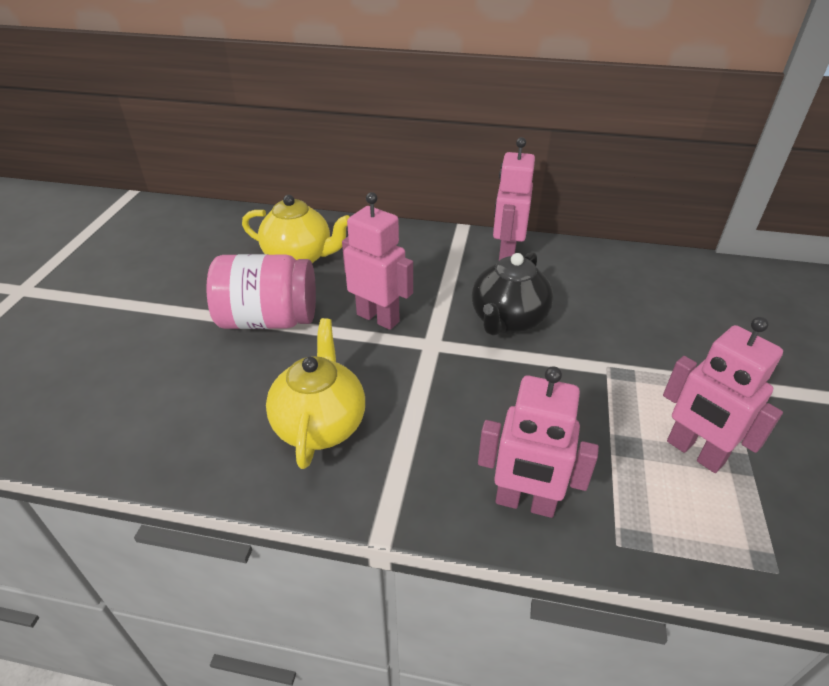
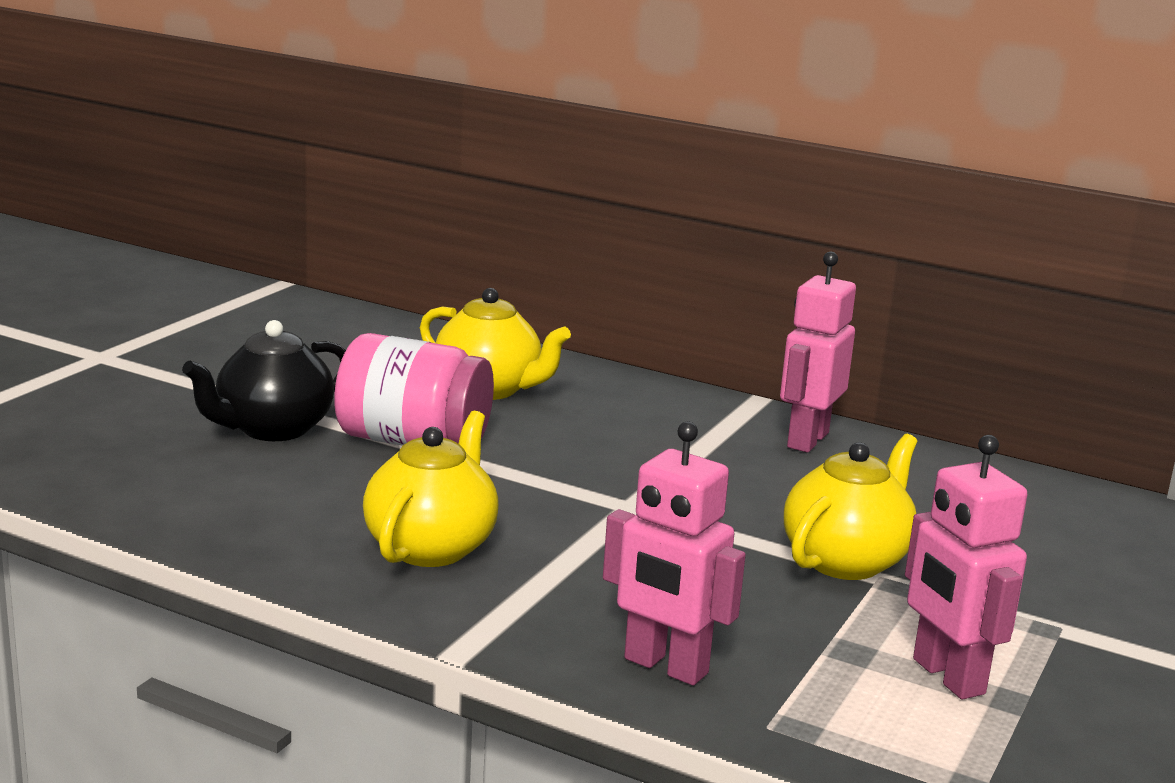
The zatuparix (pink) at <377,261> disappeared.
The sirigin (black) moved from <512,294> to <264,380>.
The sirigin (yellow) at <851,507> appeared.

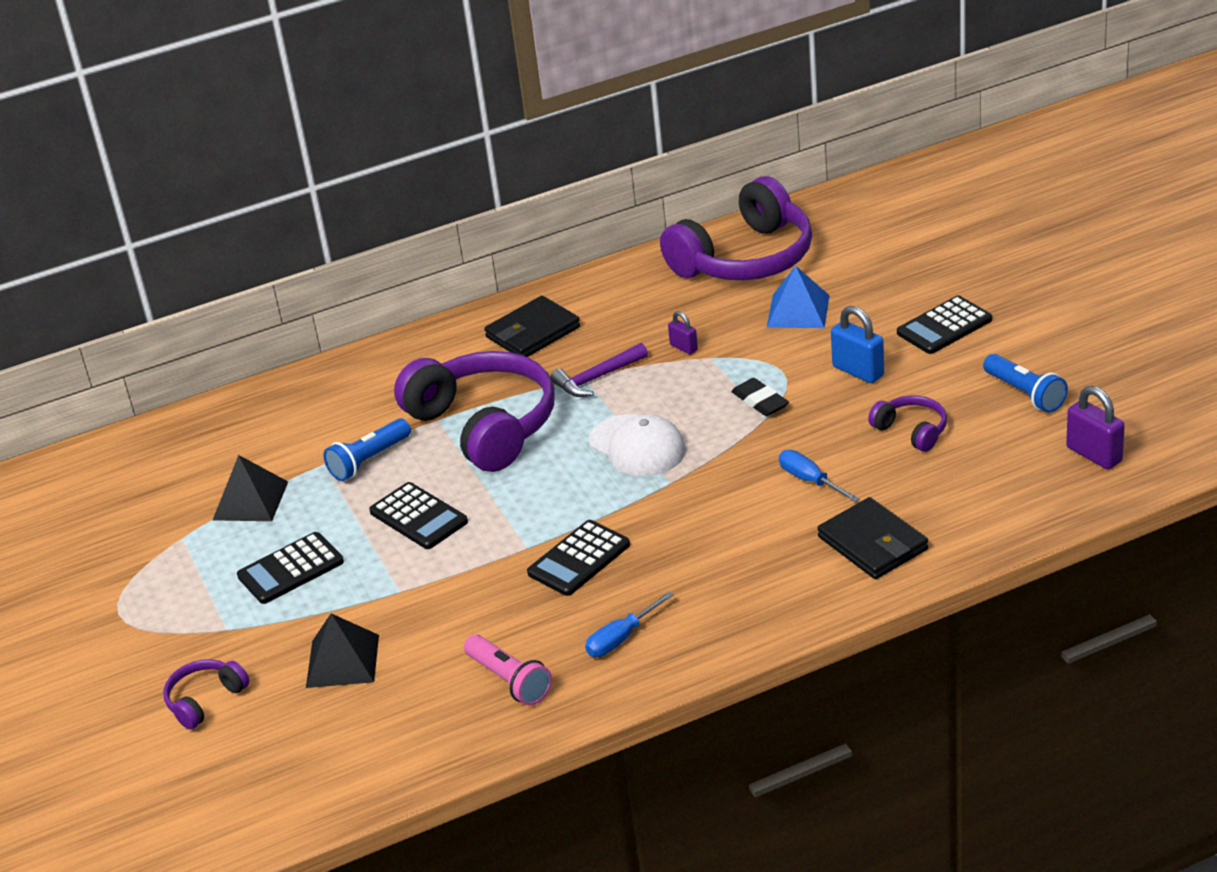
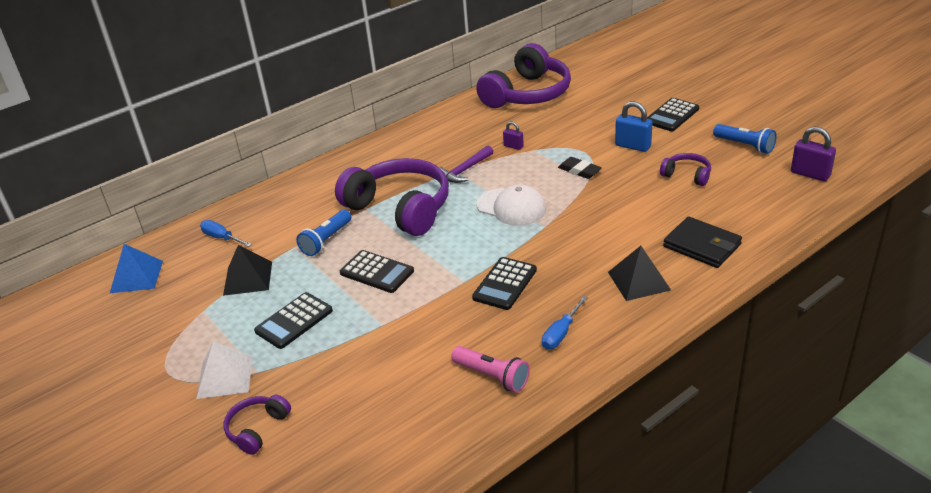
The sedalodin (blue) moved from <798,297> to <136,268>.
The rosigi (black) at <532,326> disappeared.
The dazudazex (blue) moved from <819,476> to <226,233>.
The sedalodin (black) moved from <342,650> to <639,273>.
The sedalodin (white) at <224,370> appeared.

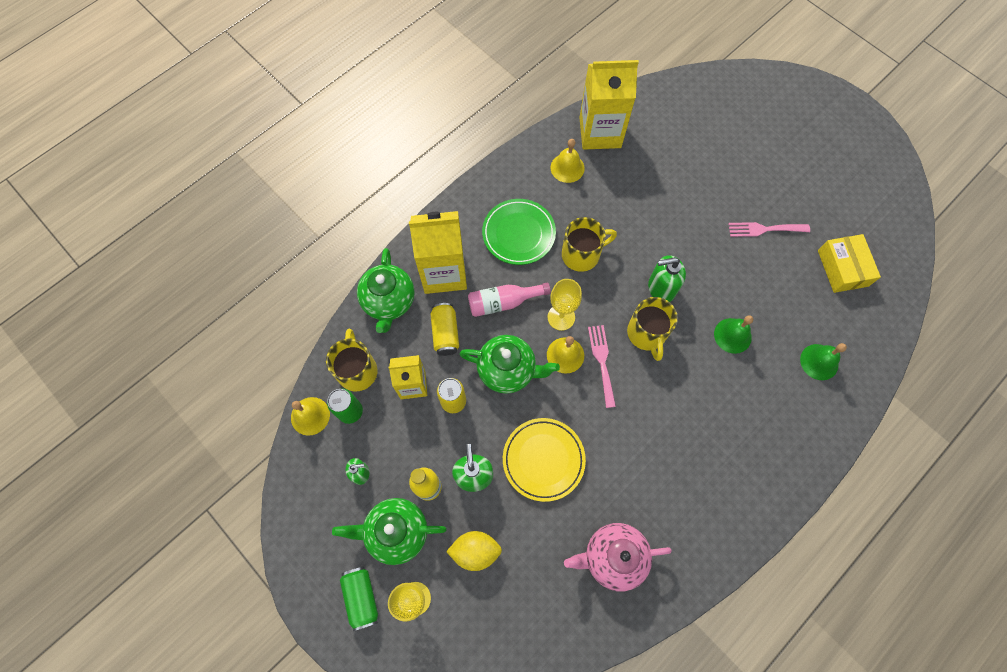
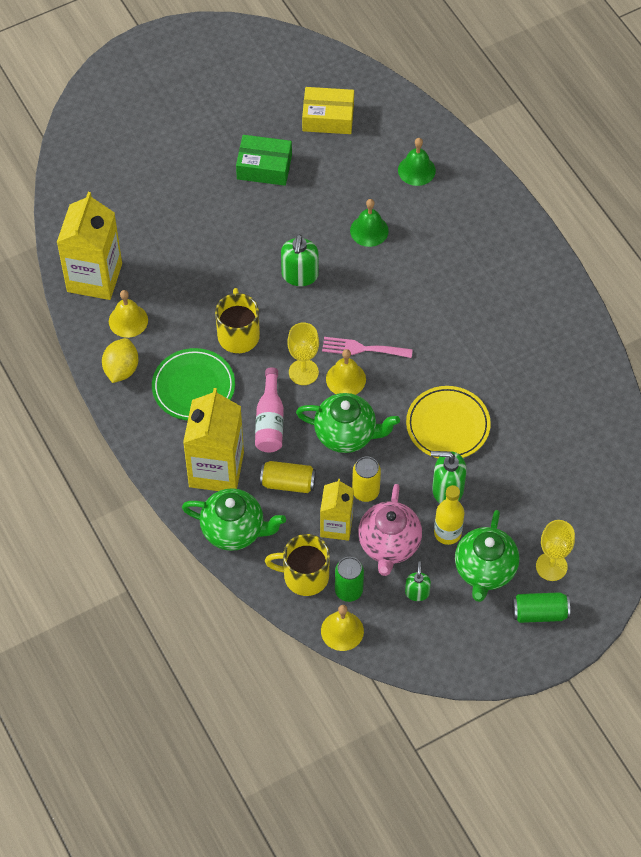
The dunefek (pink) at <769,229> was replaced by the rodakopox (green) at <264,160>.
The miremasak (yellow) at <652,329> disappeared.
The sirigin (green) at <510,364> turned 75 degrees clockwise.
The sirigin (pink) moved from <618,557> to <390,530>.
The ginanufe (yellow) moved from <474,551> to <120,360>.

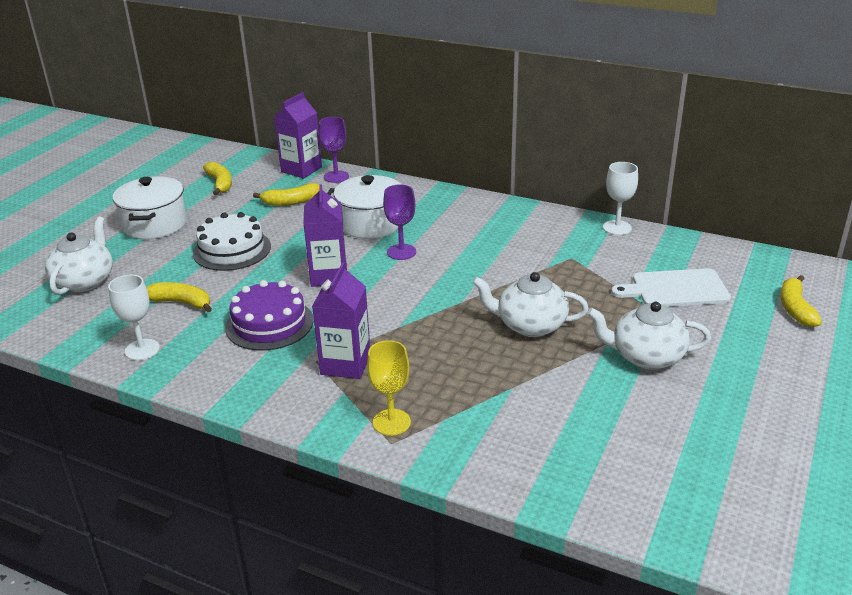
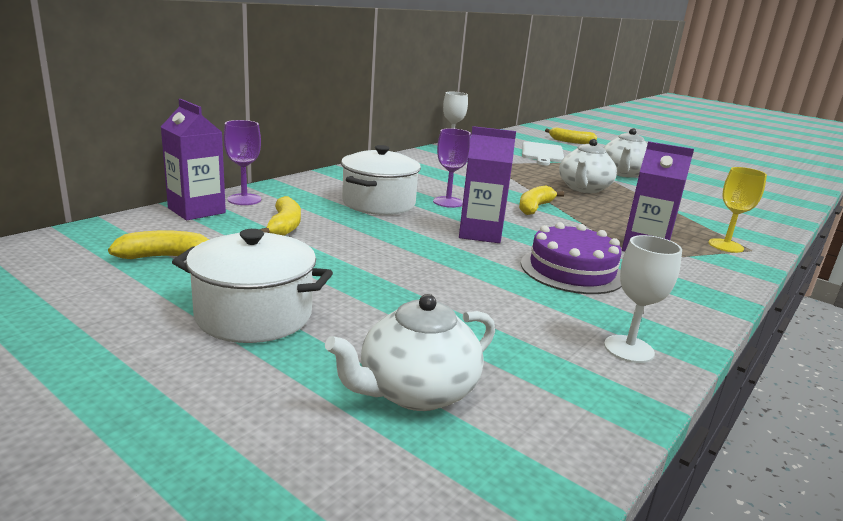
The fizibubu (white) at <232,241> disappeared.
The sirigin (white) at <79,255> turned 60 degrees counterclockwise.
The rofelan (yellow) moved from <179,297> to <541,200>.

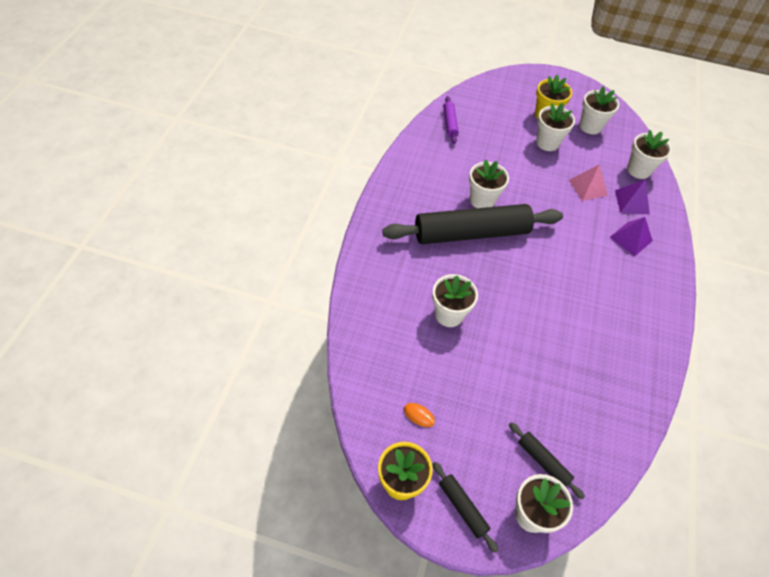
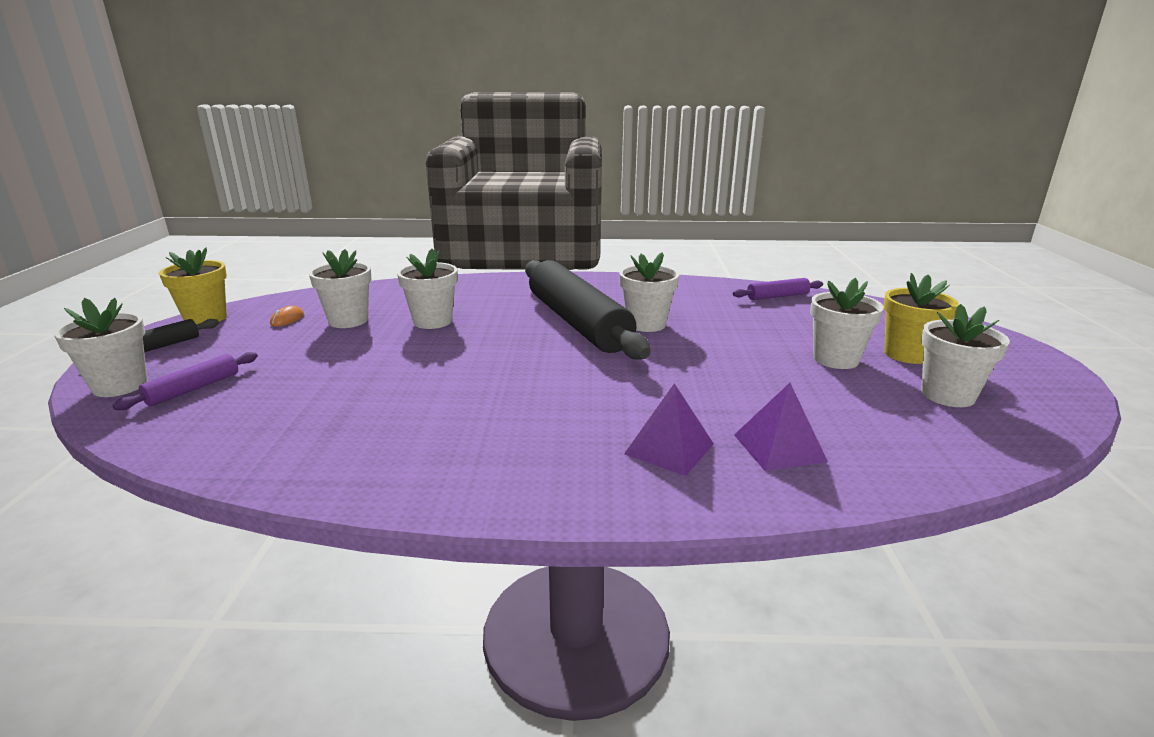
The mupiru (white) moved from <649,154> to <340,288>.
The sedalodin (pink) at <588,182> disappeared.
The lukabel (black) at <547,460> became the lukabel (purple) at <185,381>.

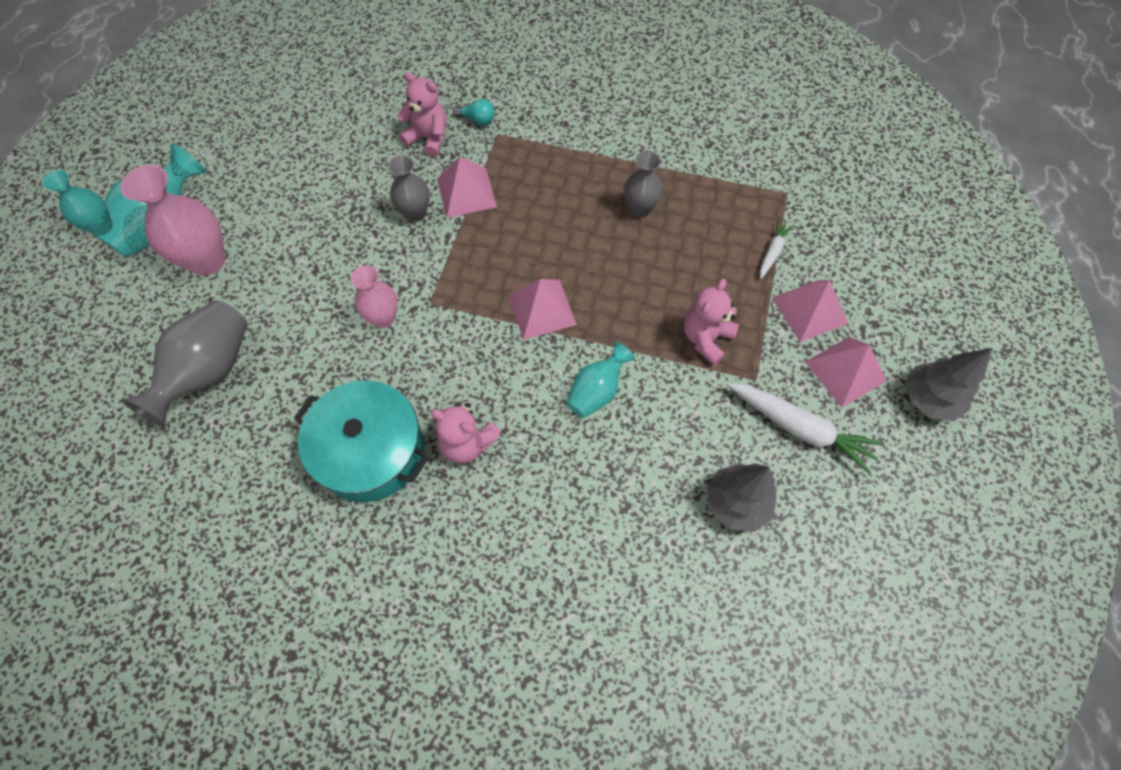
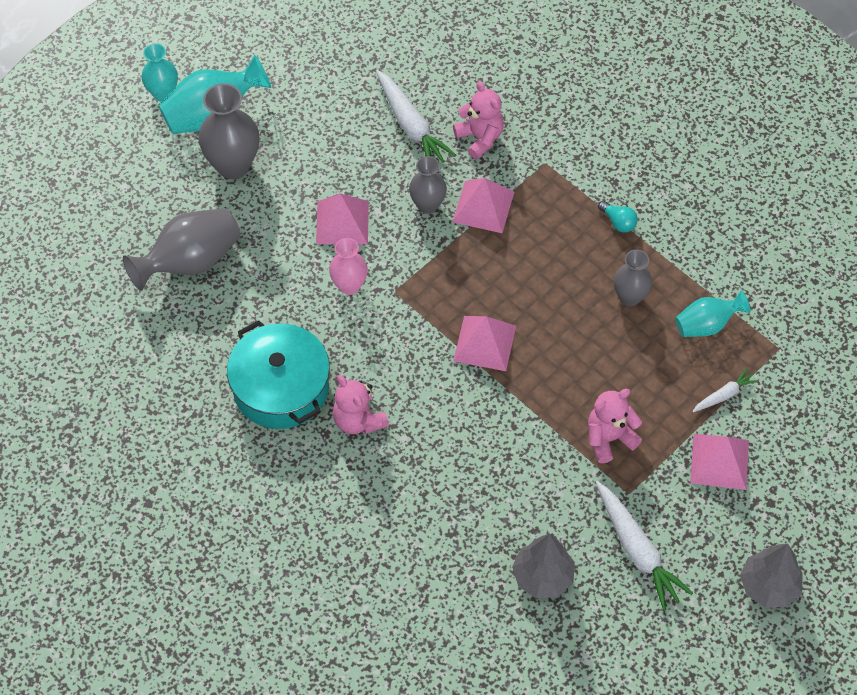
The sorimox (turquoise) moved from <474,112> to <618,217>.
The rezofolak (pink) at <172,220> became the rezofolak (grey) at <228,131>.
The sedalodin (pink) moved from <846,372> to <342,219>.
The rezofolak (turquoise) moved from <600,380> to <712,314>.
The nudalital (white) at <416,116> appeared.

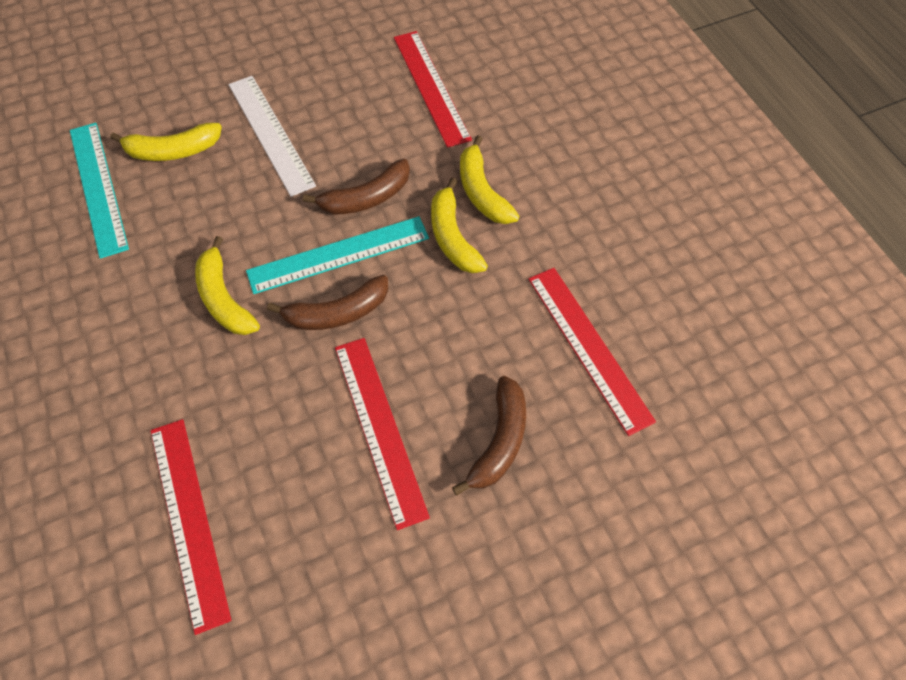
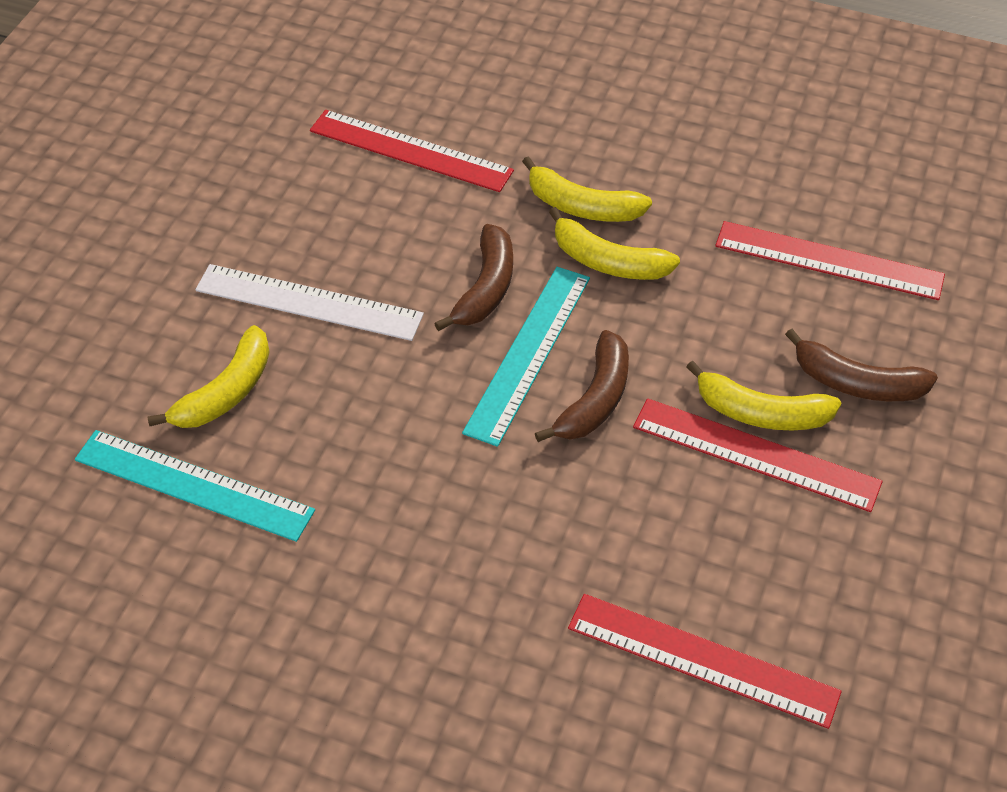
The rofelan (yellow) moved from <227,285> to <763,395>.
The rofelan (brown) at <489,436> turned 135 degrees clockwise.

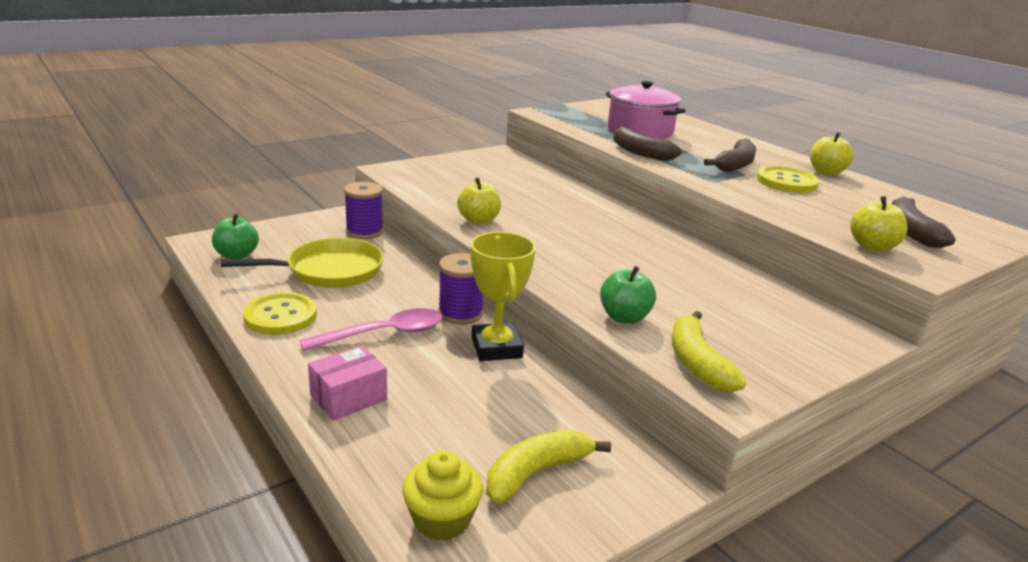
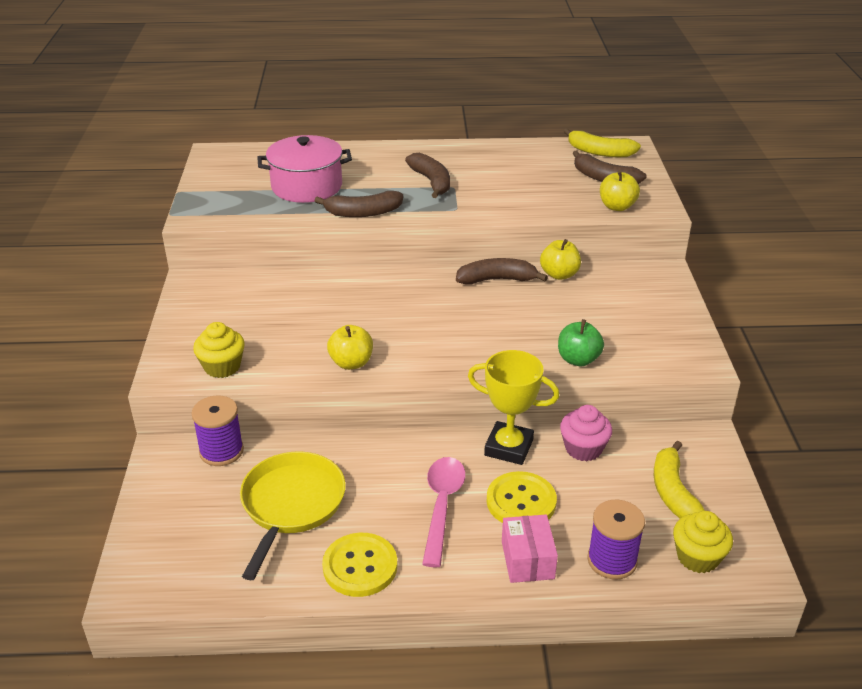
The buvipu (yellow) moved from <832,153> to <560,259>.
The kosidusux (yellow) moved from <788,179> to <522,497>.
The buvipu (green) at <235,236> disappeared.
The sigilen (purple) moved from <460,289> to <616,540>.
The rofelan (yellow) moved from <709,352> to <602,142>.
The rofelan (brown) at <502,271> appeared.
The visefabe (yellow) at <219,350> appeared.
The visefabe (pink) at <586,433> appeared.

